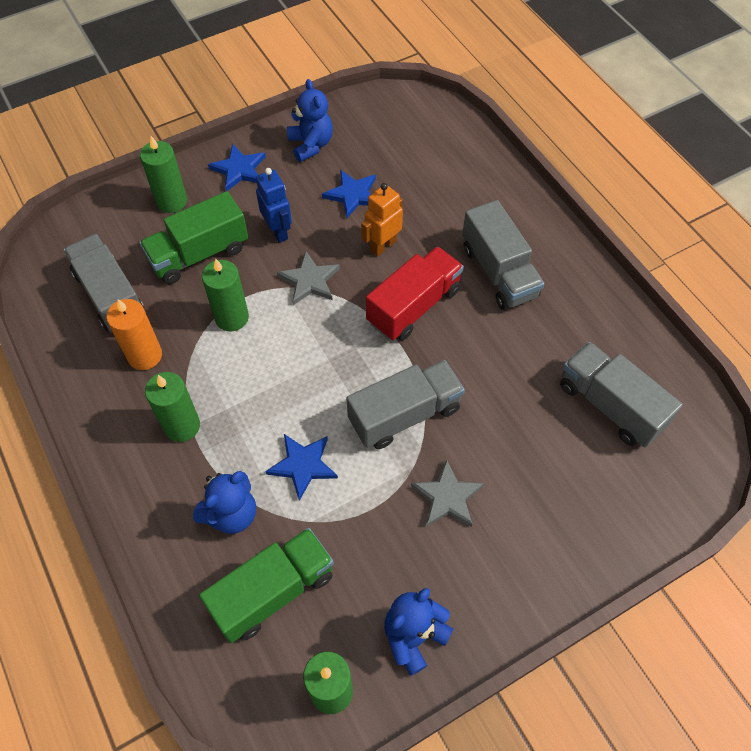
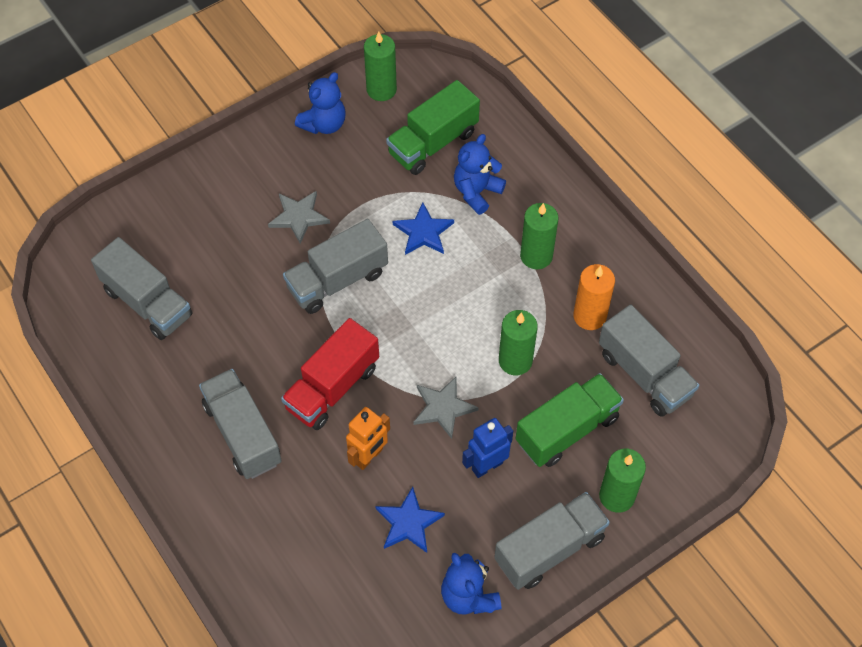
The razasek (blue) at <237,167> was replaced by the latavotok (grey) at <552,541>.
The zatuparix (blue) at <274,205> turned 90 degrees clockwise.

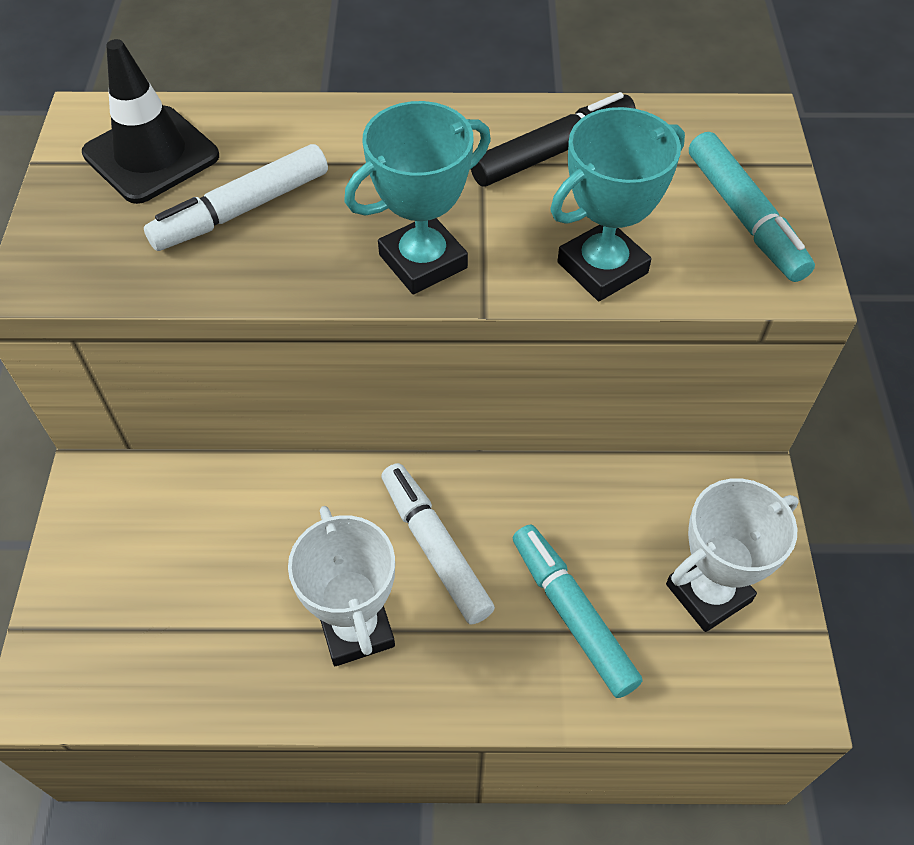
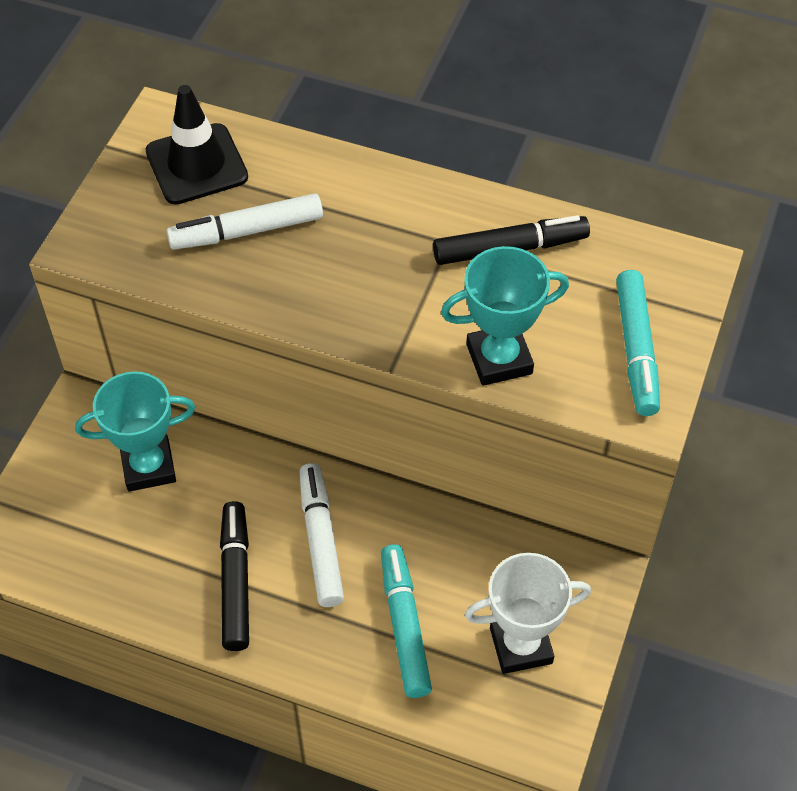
The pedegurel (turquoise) moved from <417,198> to <135,431>.
The pedegurel (white) at <341,586> was replaced by the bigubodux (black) at <234,576>.

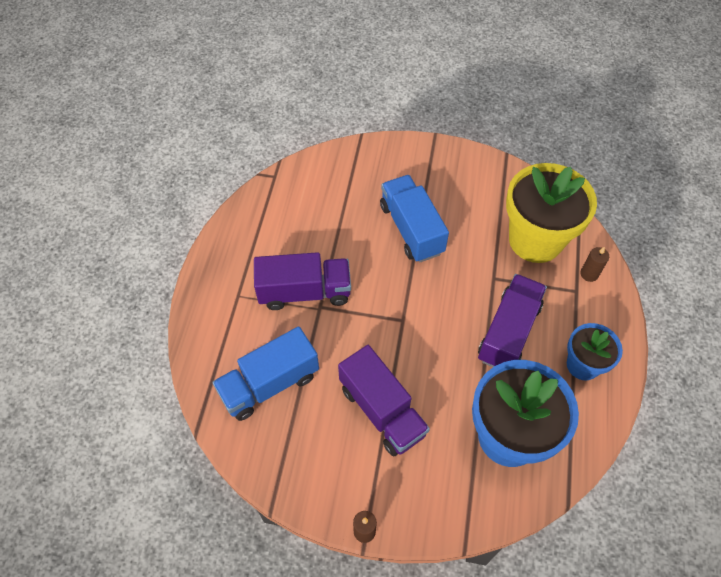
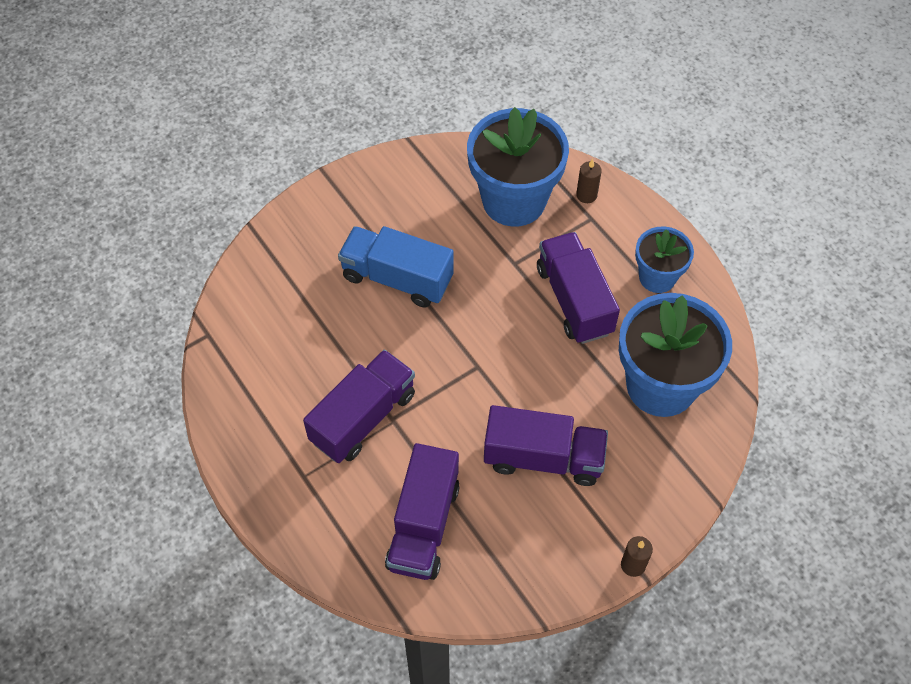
The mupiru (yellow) at <551,213> became the mupiru (blue) at <518,166>.
The latavotok (blue) at <265,373> became the latavotok (purple) at <422,511>.

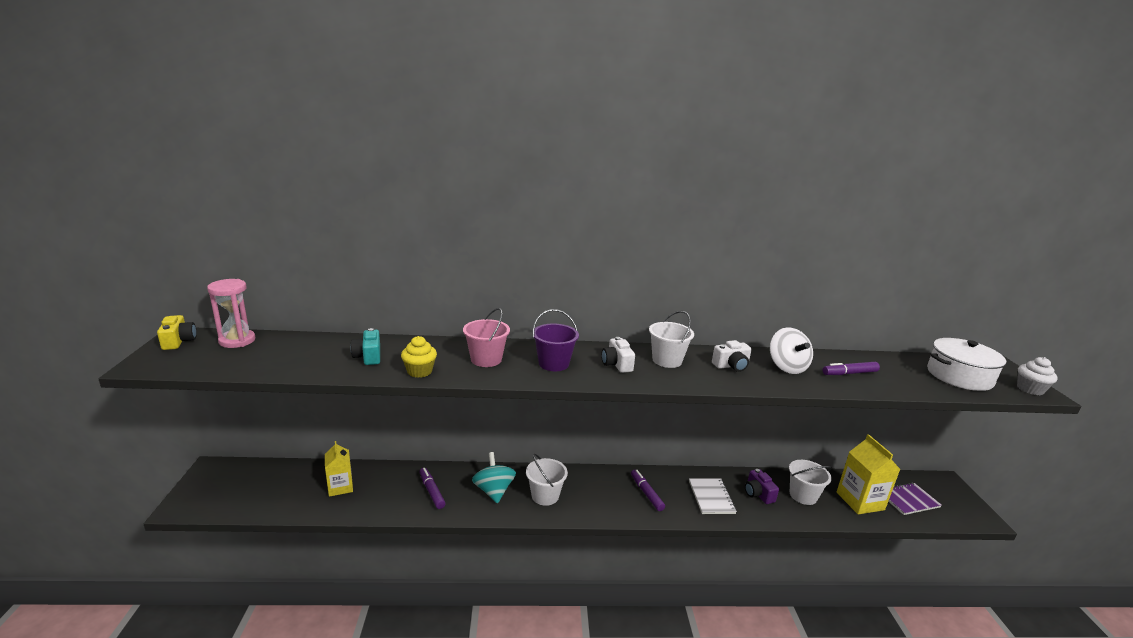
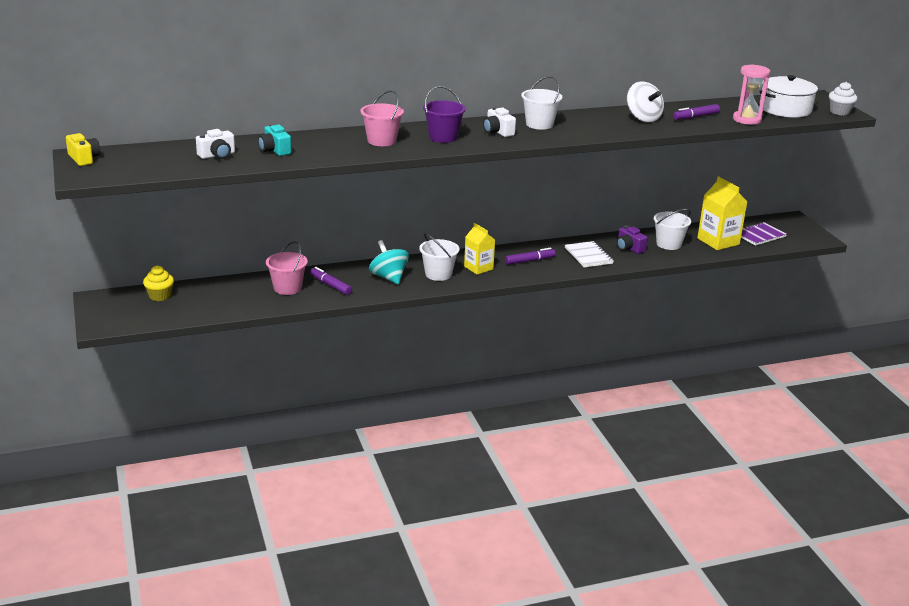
The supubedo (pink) moved from <231,313> to <751,94>.
The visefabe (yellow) moved from <419,357> to <158,283>.
The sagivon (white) moved from <732,356> to <215,144>.
The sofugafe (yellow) moved from <339,469> to <479,249>.
The bigubodux (purple) at <648,490> turned 105 degrees clockwise.
The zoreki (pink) at <287,268> appeared.

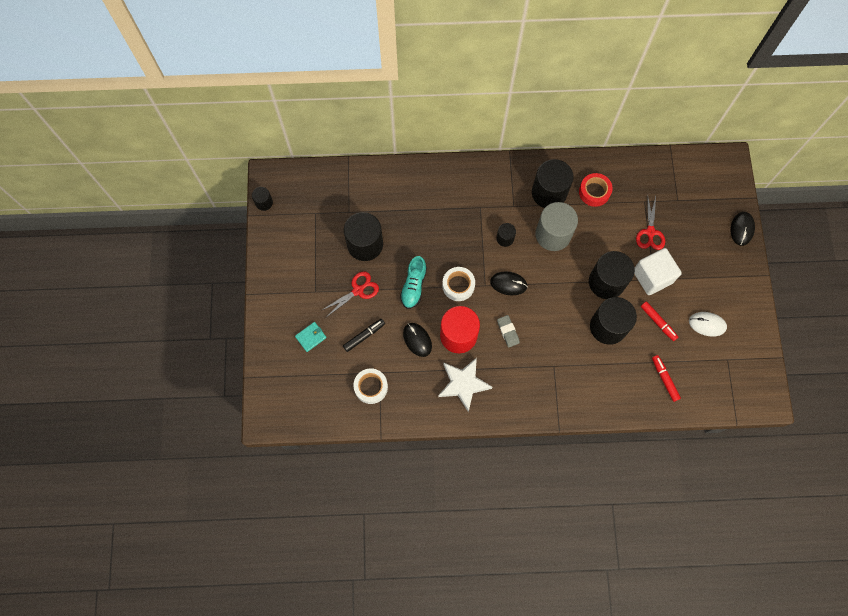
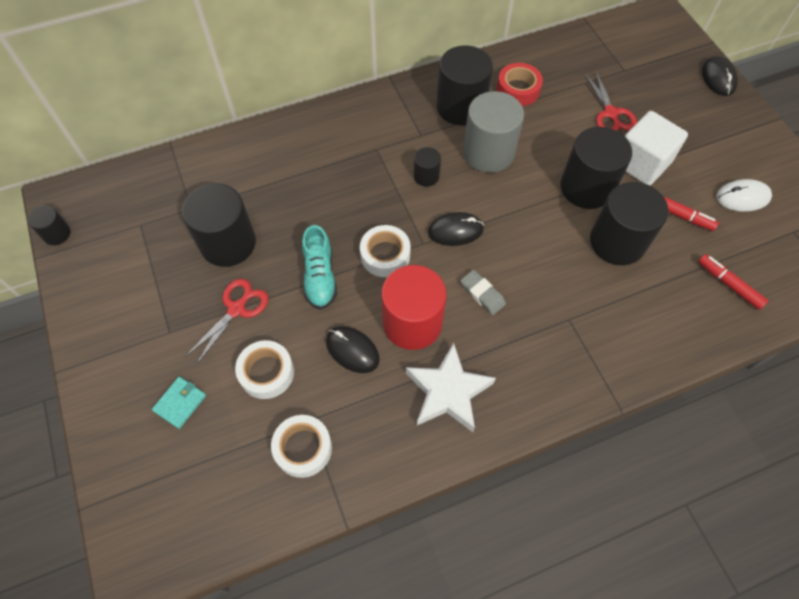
The bigubodux (black) at <364,335> was replaced by the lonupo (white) at <264,369>.

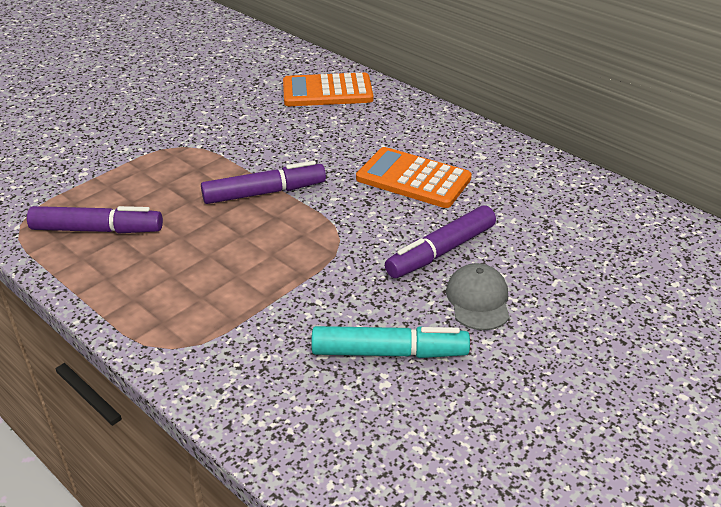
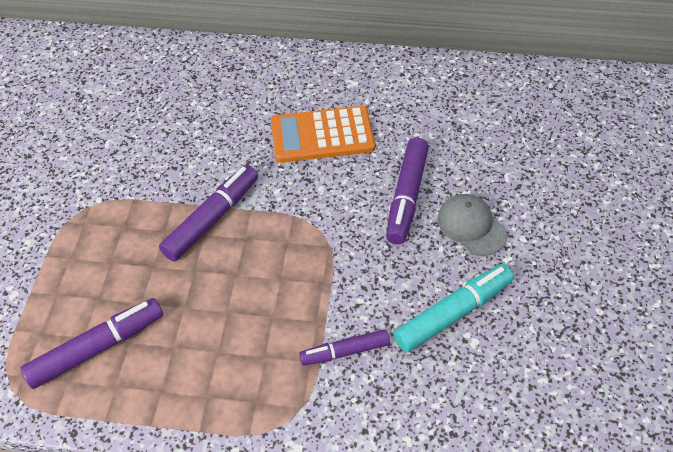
The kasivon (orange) at <328,89> disappeared.
The bigubodux (purple) at <344,347> appeared.

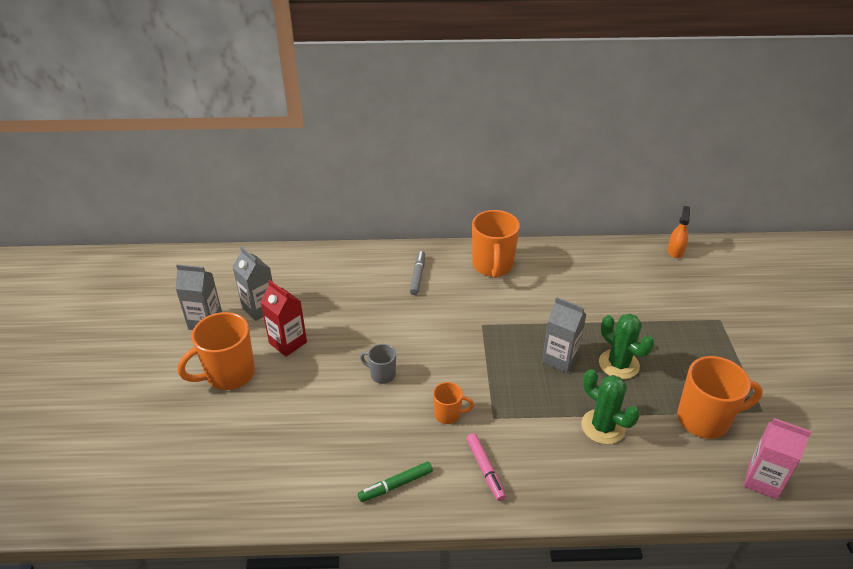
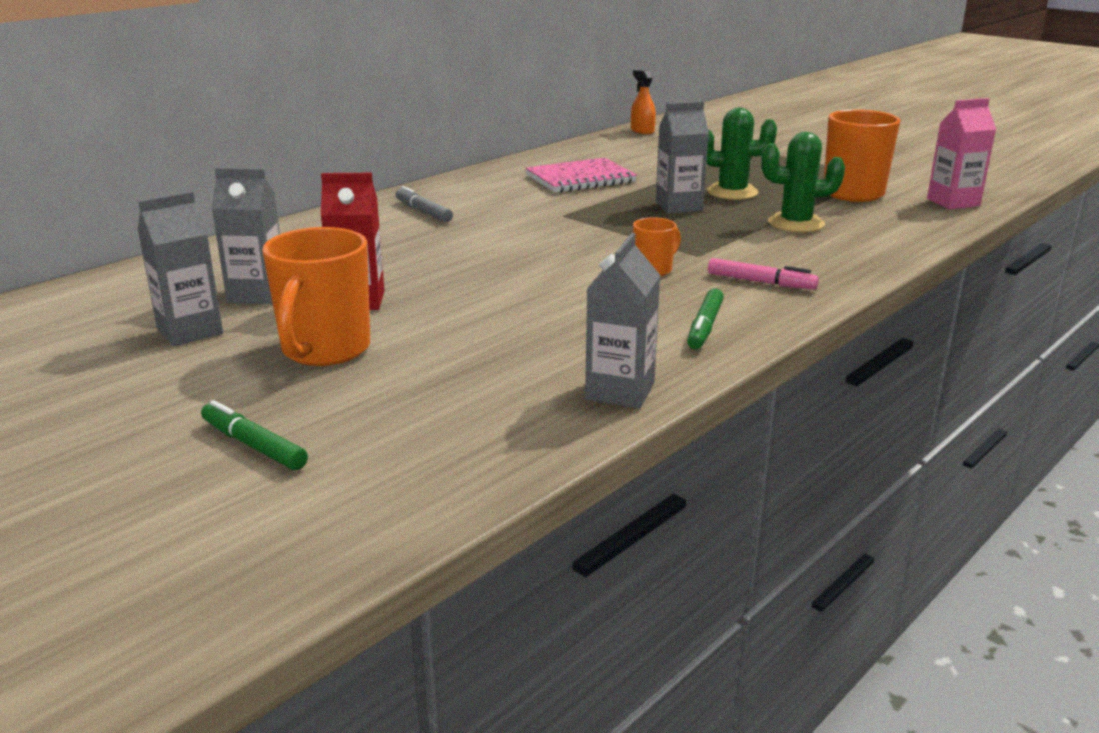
The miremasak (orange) at <496,244> disappeared.
The miremasak (grey) at <378,364> disappeared.
The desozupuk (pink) at <581,175> appeared.
The sofugafe (grey) at <623,320> appeared.
The bigubodux (green) at <254,435> appeared.

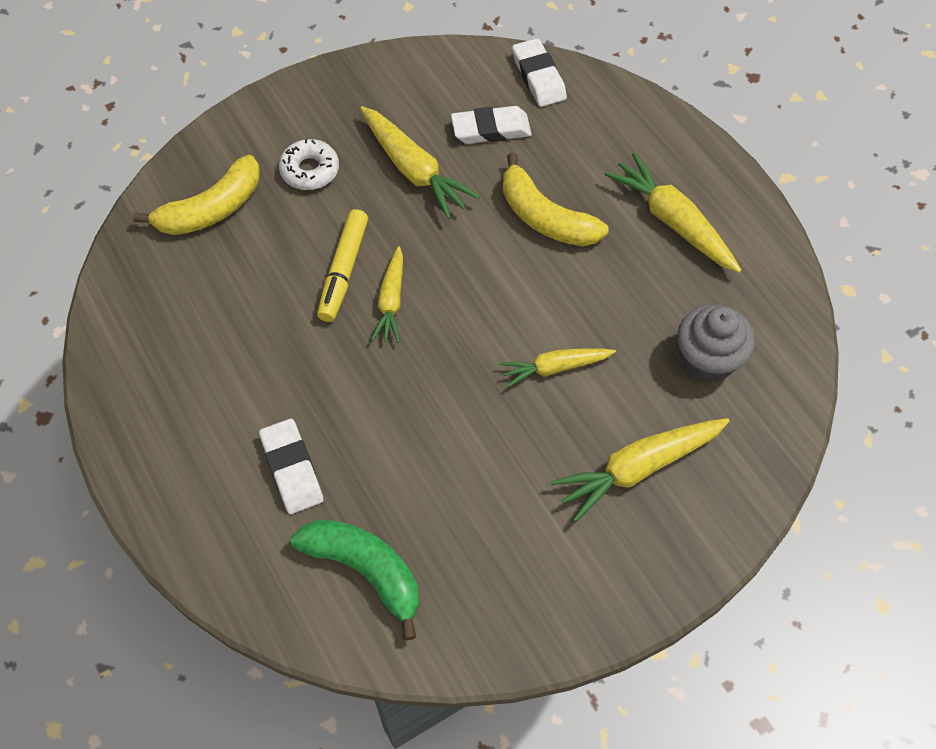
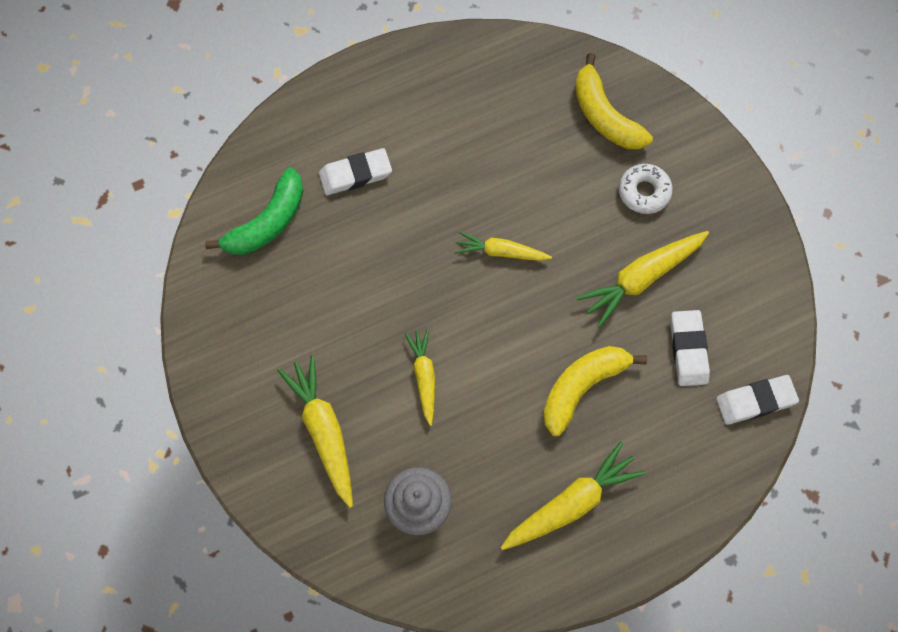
The bigubodux (yellow) at <342,265> disappeared.

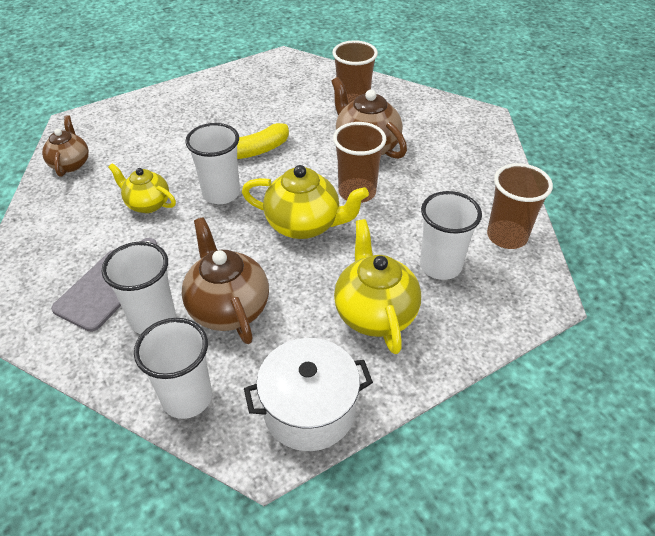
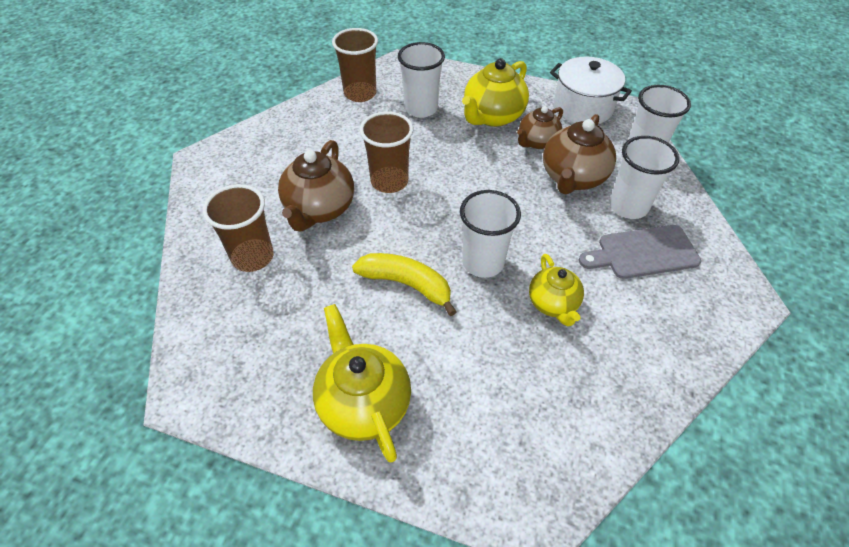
The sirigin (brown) moved from <65,146> to <540,127>.
The sirigin (yellow) moved from <305,202> to <362,383>.

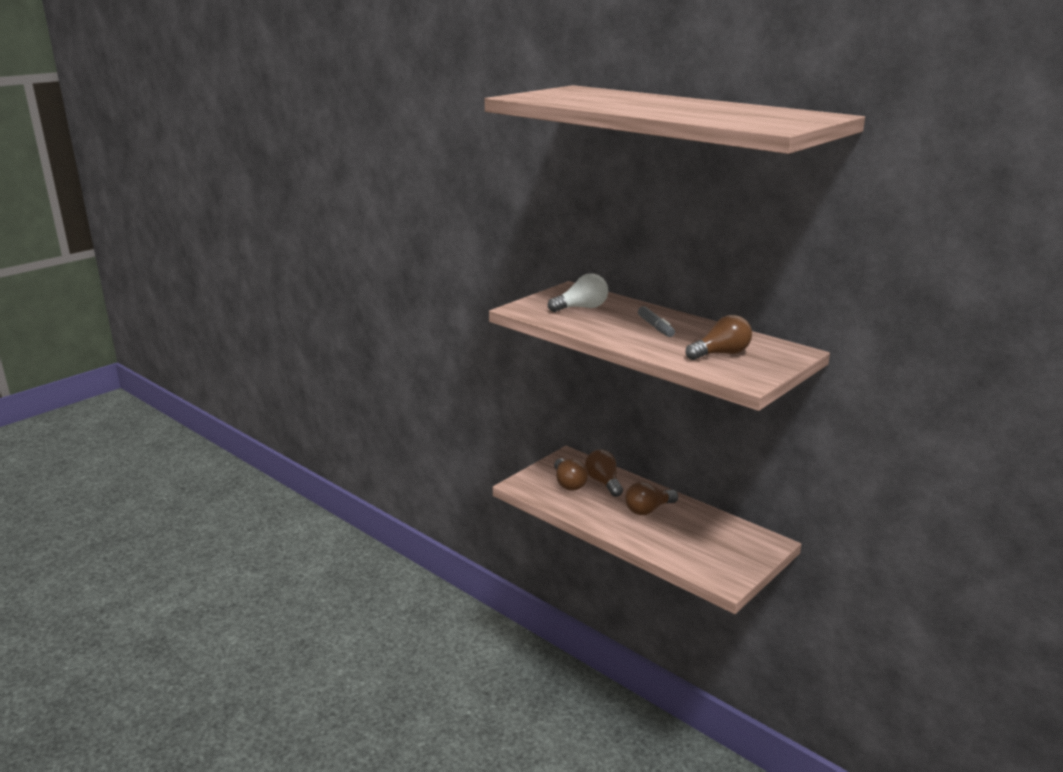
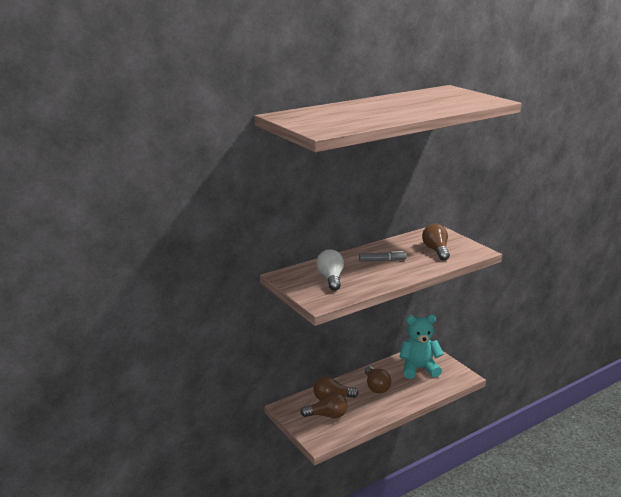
The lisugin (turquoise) at <422,347> appeared.

